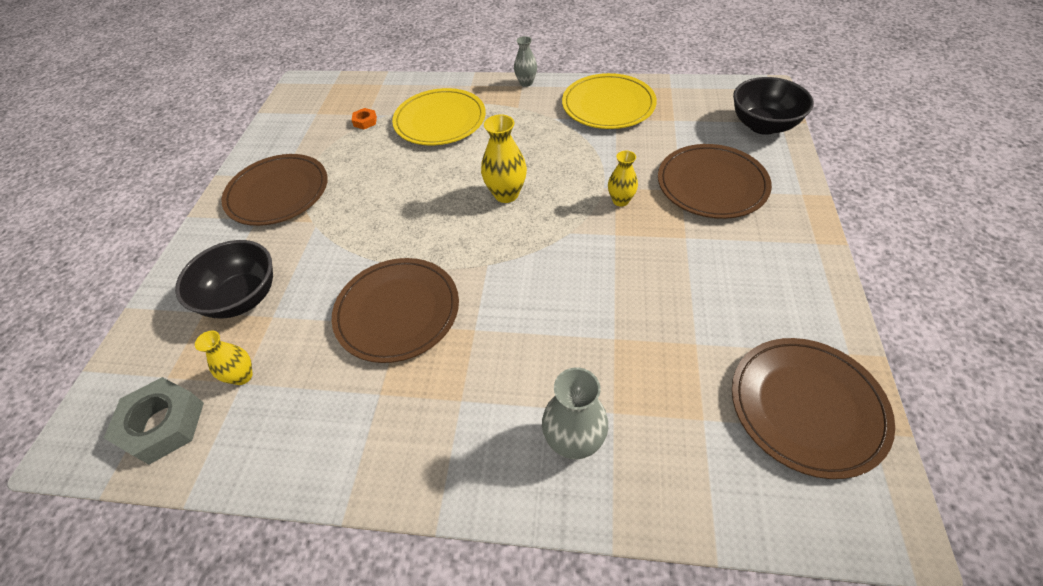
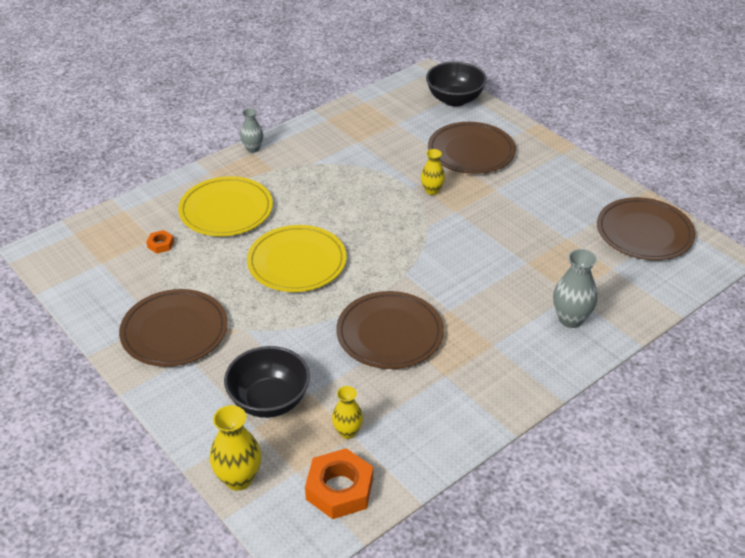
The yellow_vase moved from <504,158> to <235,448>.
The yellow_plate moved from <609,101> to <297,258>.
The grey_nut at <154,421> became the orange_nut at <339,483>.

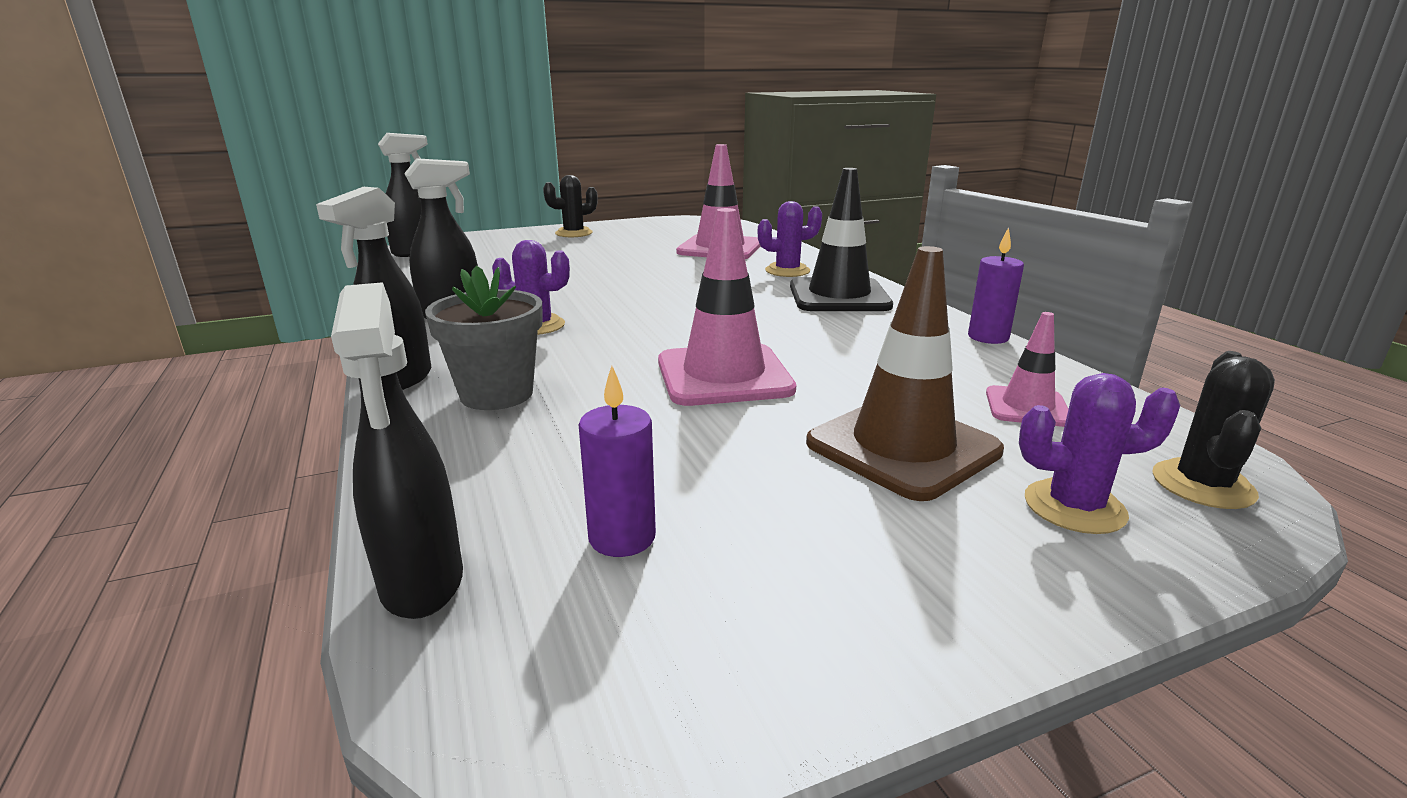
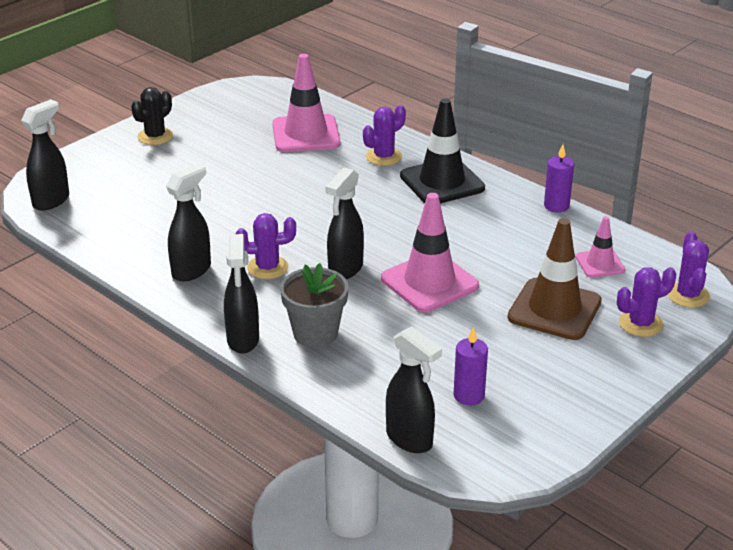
The black_spray_bottle at <345,223> appeared.
The black_cactus at <1214,430> became the purple_cactus at <688,270>.

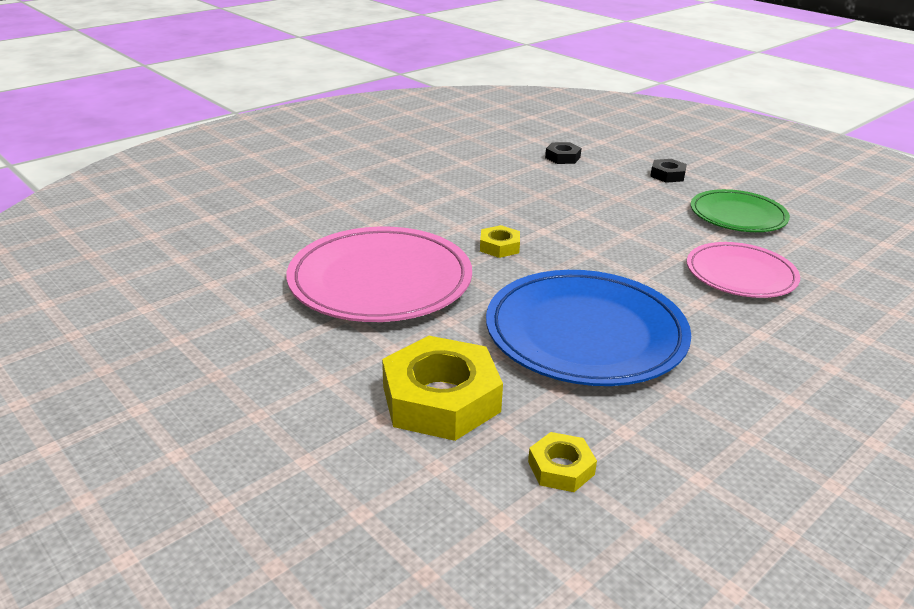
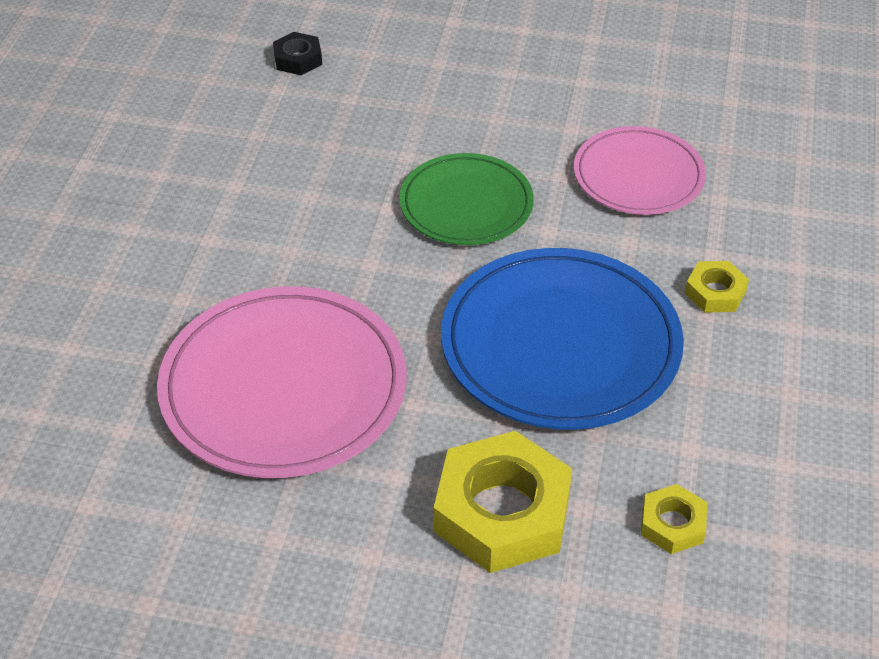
The green_plate moved from <740,210> to <466,199>.
The yellow_nut moved from <500,241> to <717,287>.
The black_nut at <668,171> disappeared.

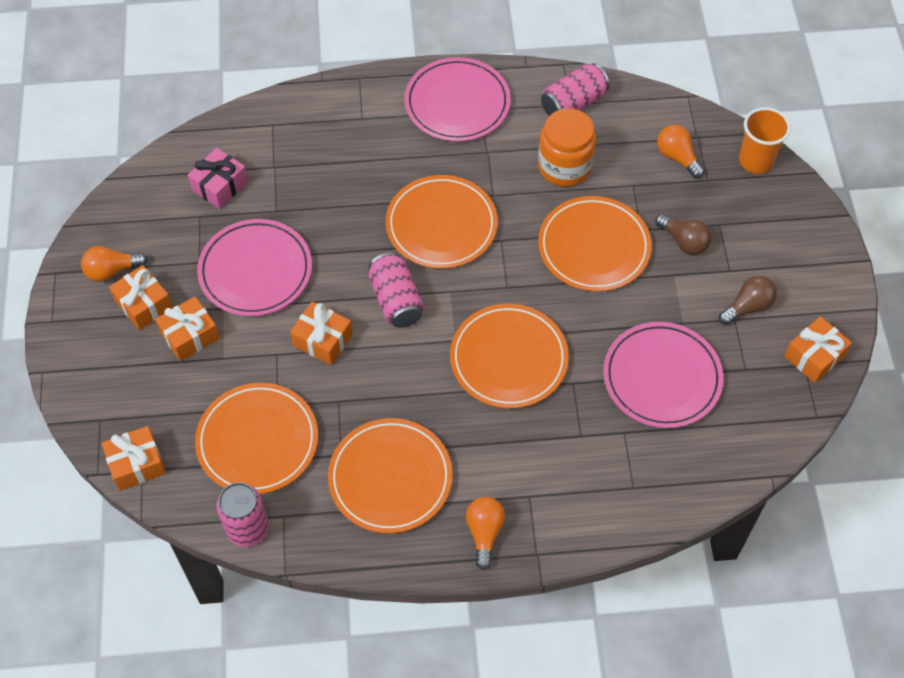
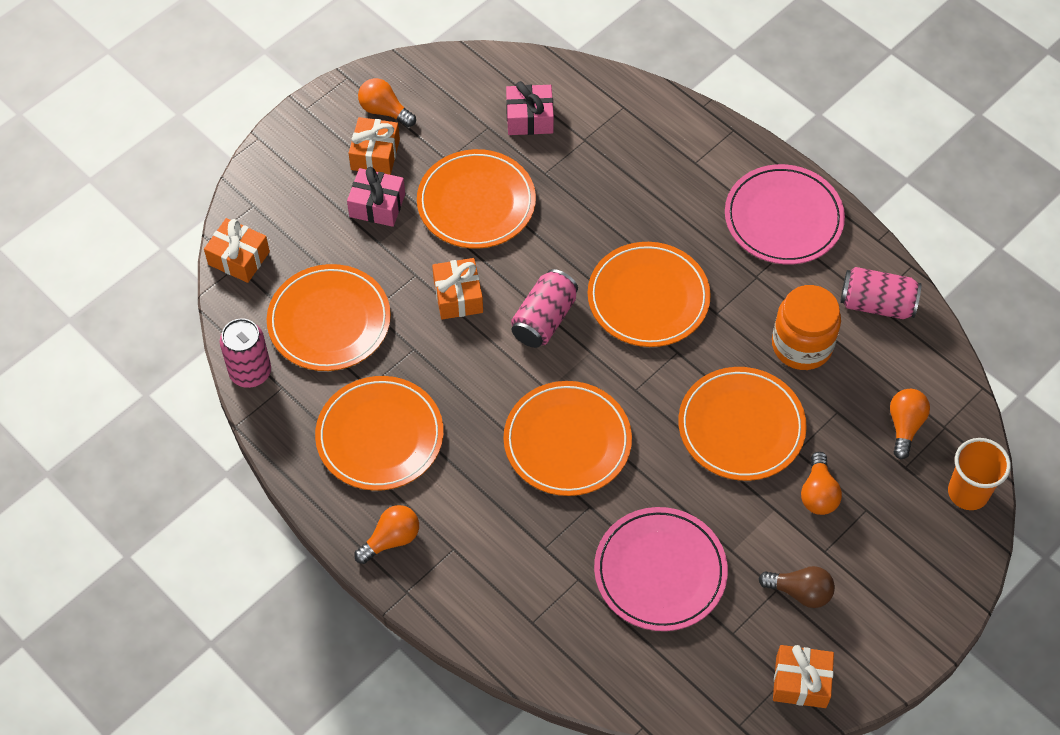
The orange_gift at <187,329> became the pink_gift at <376,197>.
The pink_plate at <254,267> became the orange_plate at <476,199>.
The brown_light_bulb at <683,234> became the orange_light_bulb at <821,483>.

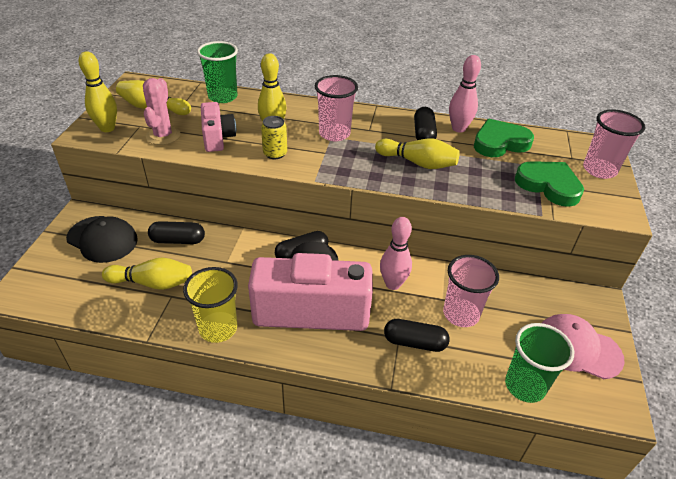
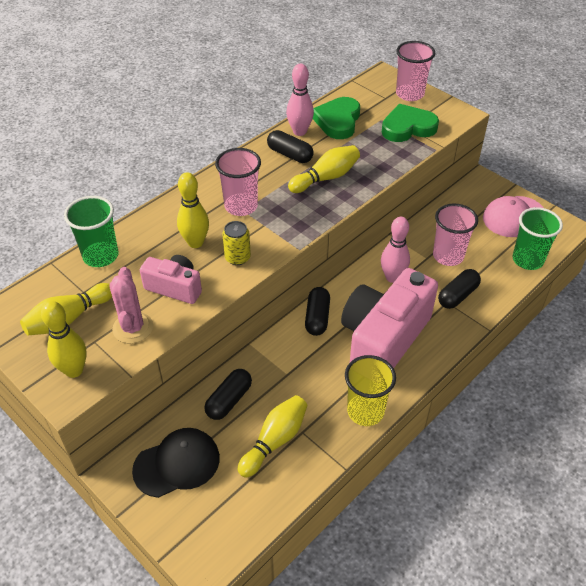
The pink_cactus at <162,111> turned 45 degrees clockwise.

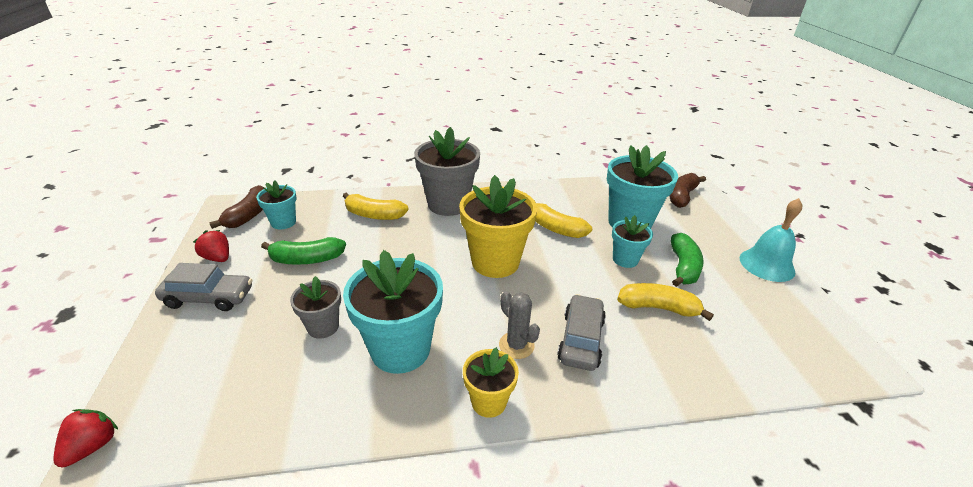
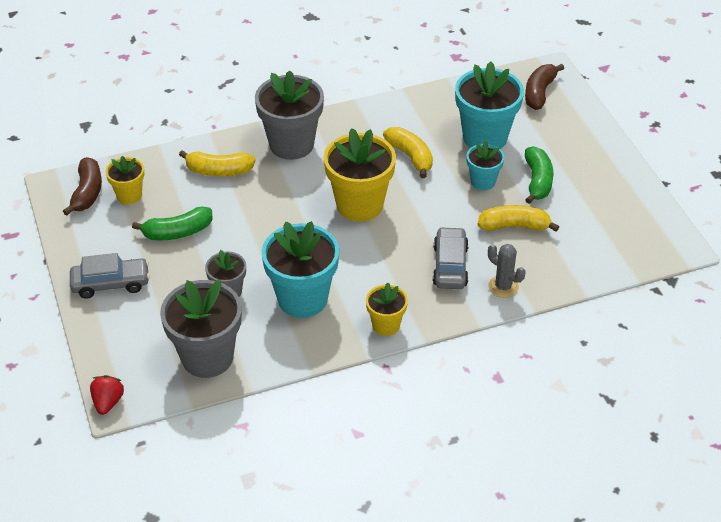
The turquoise_flower_pot at <276,204> became the yellow_flower_pot at <125,180>.
The grey_flower_pot at <201,329> appeared.
The yellow_banana at <563,219> turned 150 degrees counterclockwise.
The grey_cactus moved from <519,325> to <507,271>.
The red_strawberry at <211,246> disappeared.
The turquoise_bell at <771,240> disappeared.

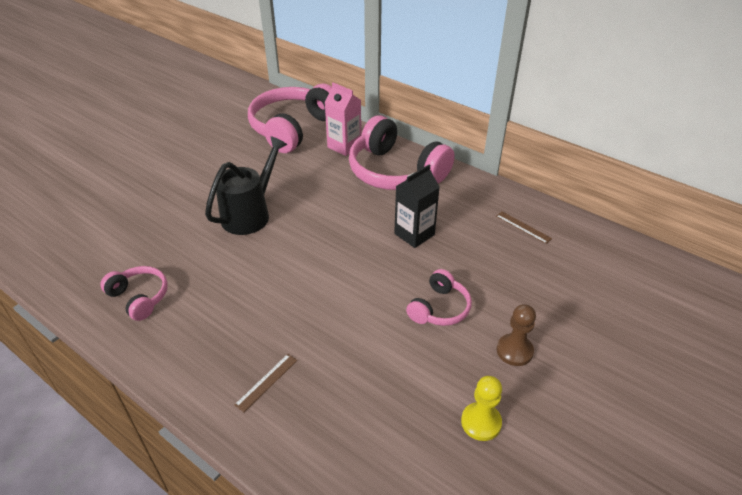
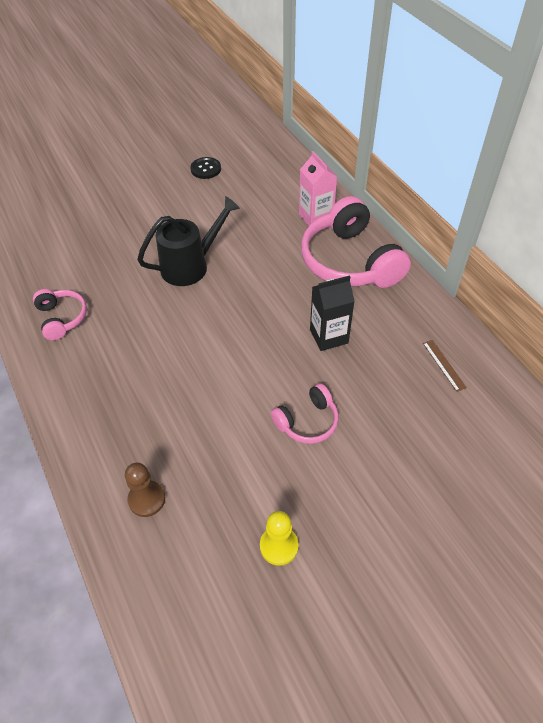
The brown_pawn moved from <516,335> to <145,490>.
The black_button at <205,168> appeared.
The brown_ruler at <265,383> disappeared.
The pink_headphones at <290,118> disappeared.

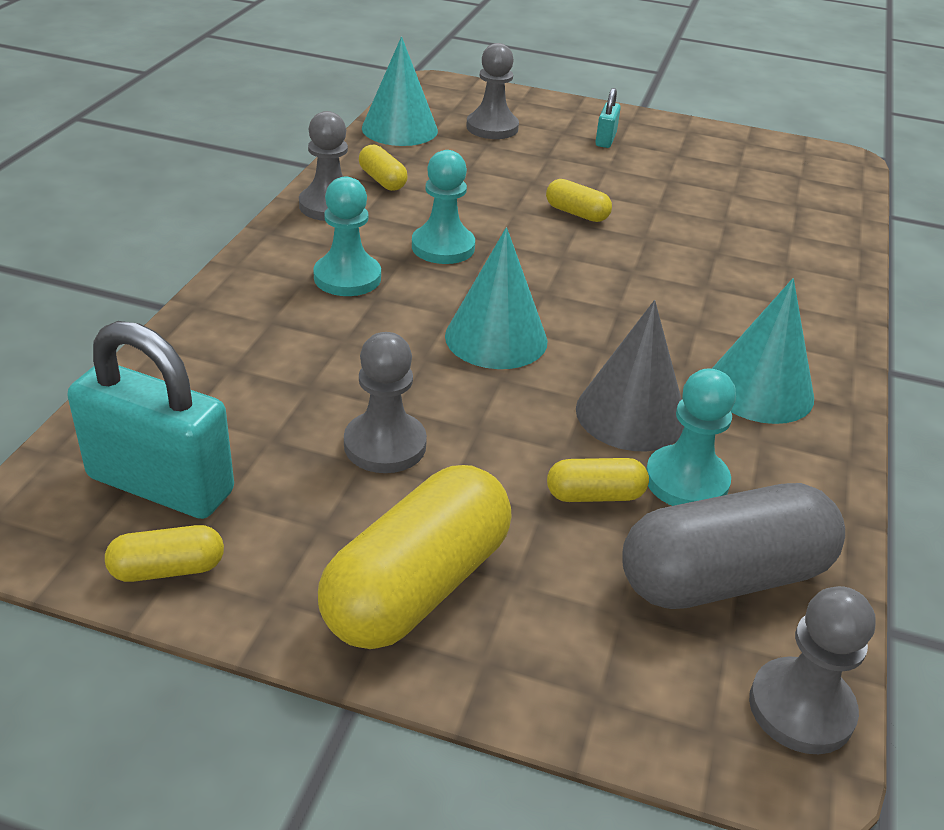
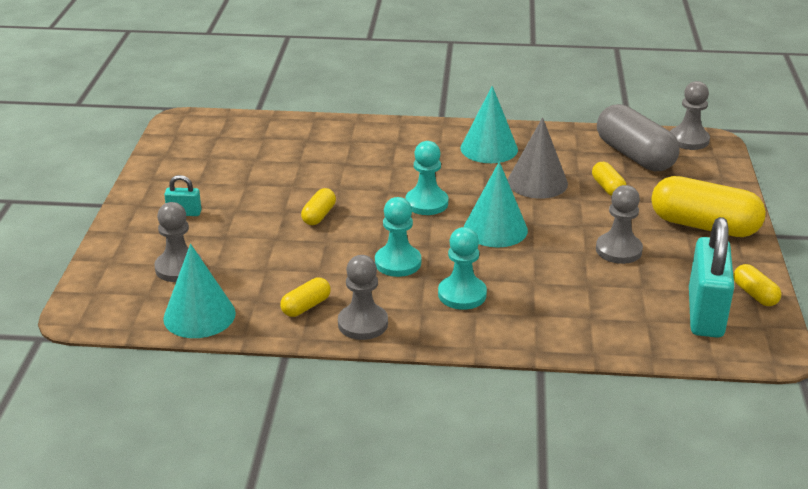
The turquoise_pawn moved from <691,437> to <426,178>.

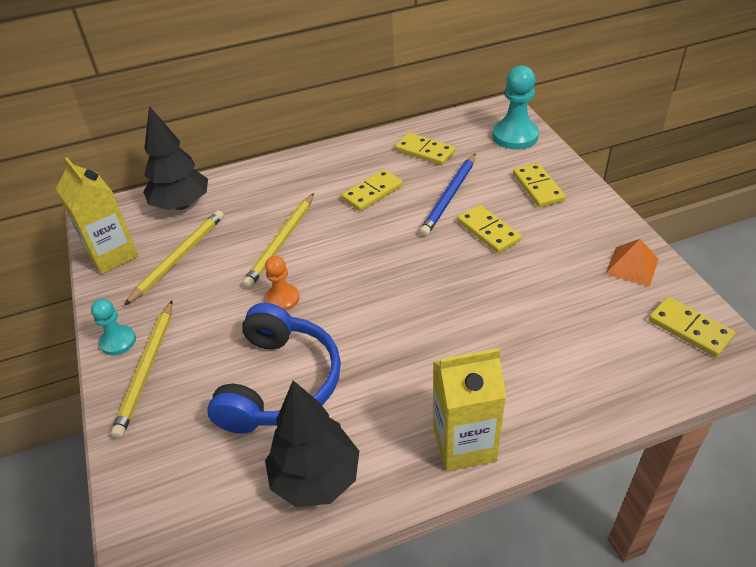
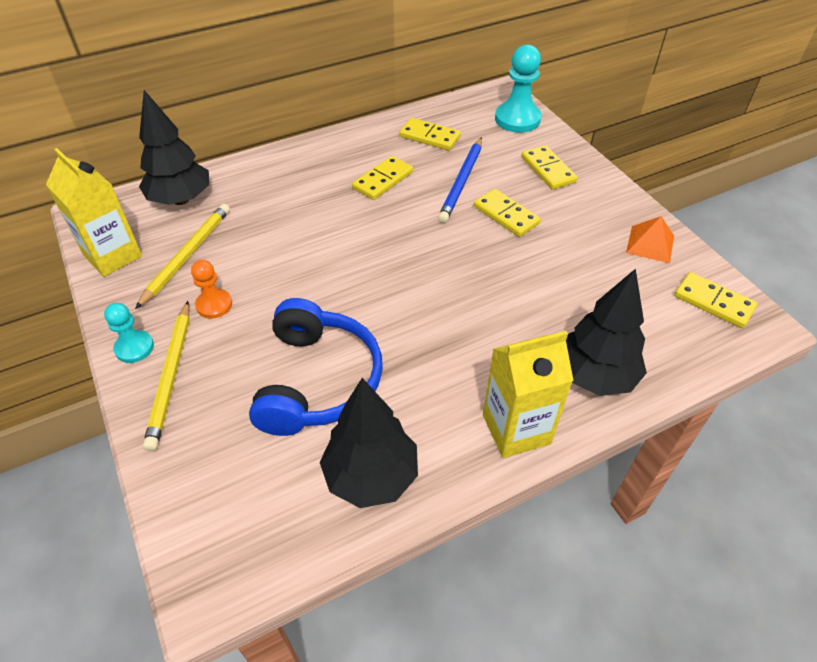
The orange_pawn moved from <282,283> to <211,289>.
The black_tree at <606,332> appeared.
The yellow_pencil at <278,240> disappeared.

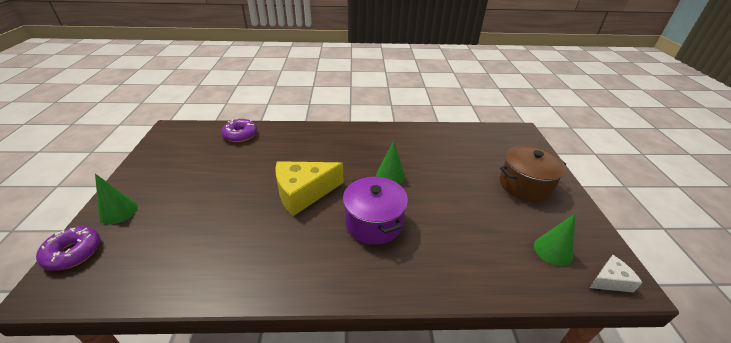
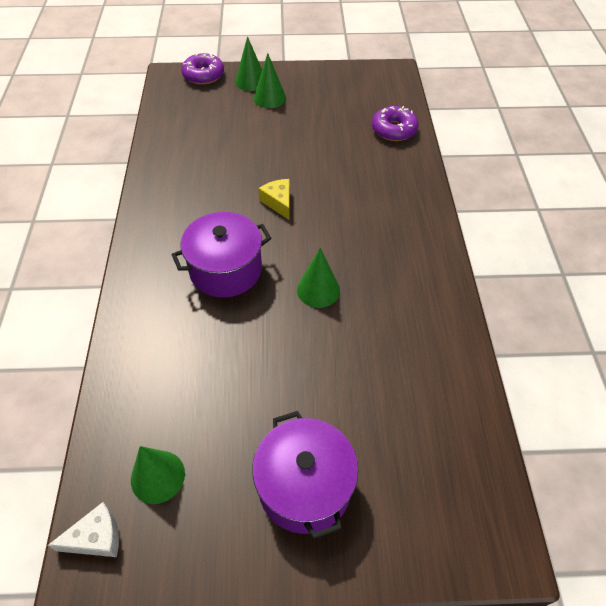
The white_cheese at <616,273> turned 90 degrees counterclockwise.
The brown_pot at <533,173> became the purple_pot at <305,475>.
The green_cone at <270,80> appeared.
The yellow_cheese at <309,188> changed to 0.50 times the size.

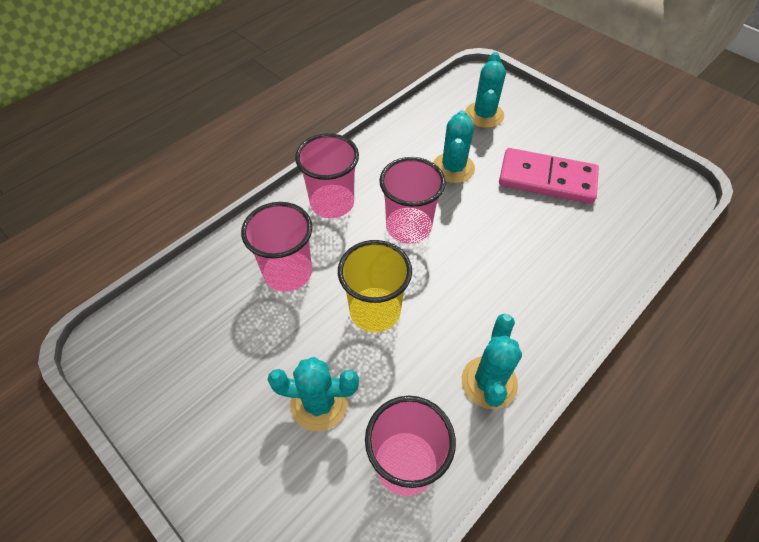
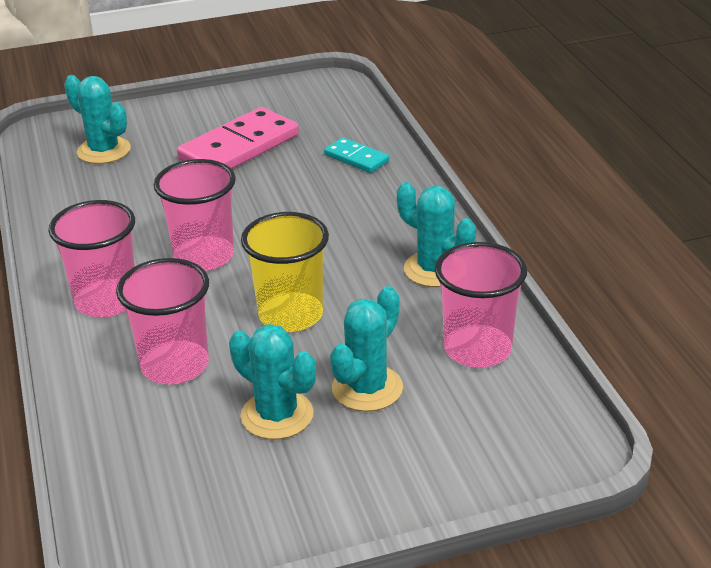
The turquoise_cactus moved from <454,146> to <272,381>.
The turquoise_domino at <356,155> appeared.

